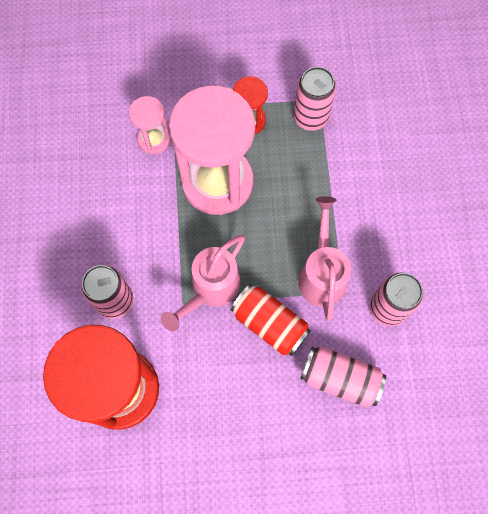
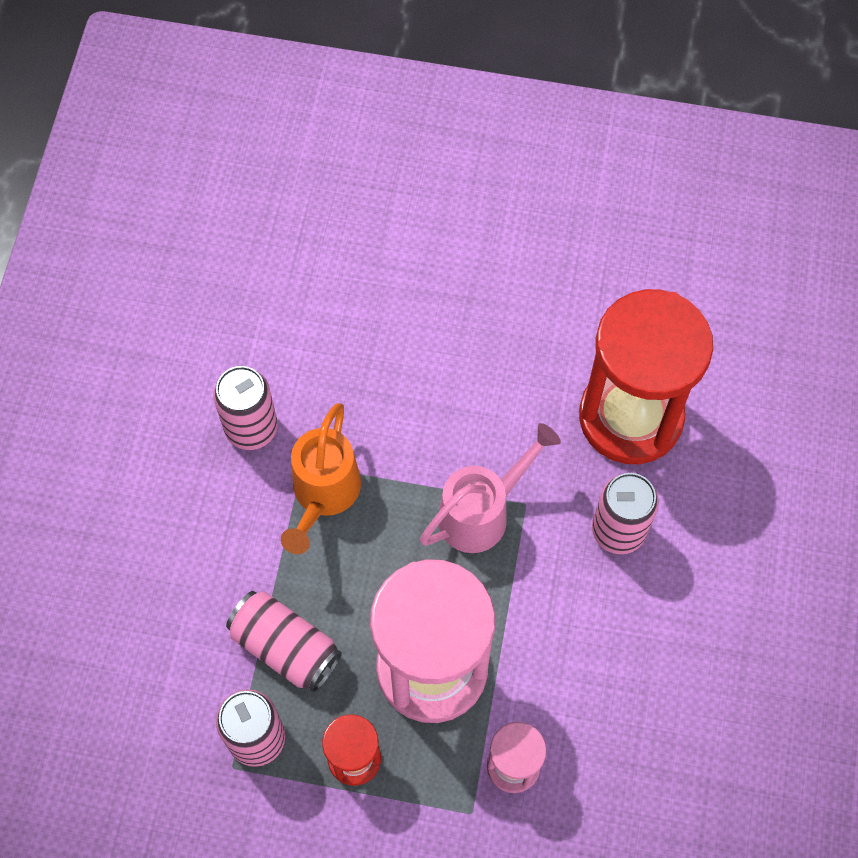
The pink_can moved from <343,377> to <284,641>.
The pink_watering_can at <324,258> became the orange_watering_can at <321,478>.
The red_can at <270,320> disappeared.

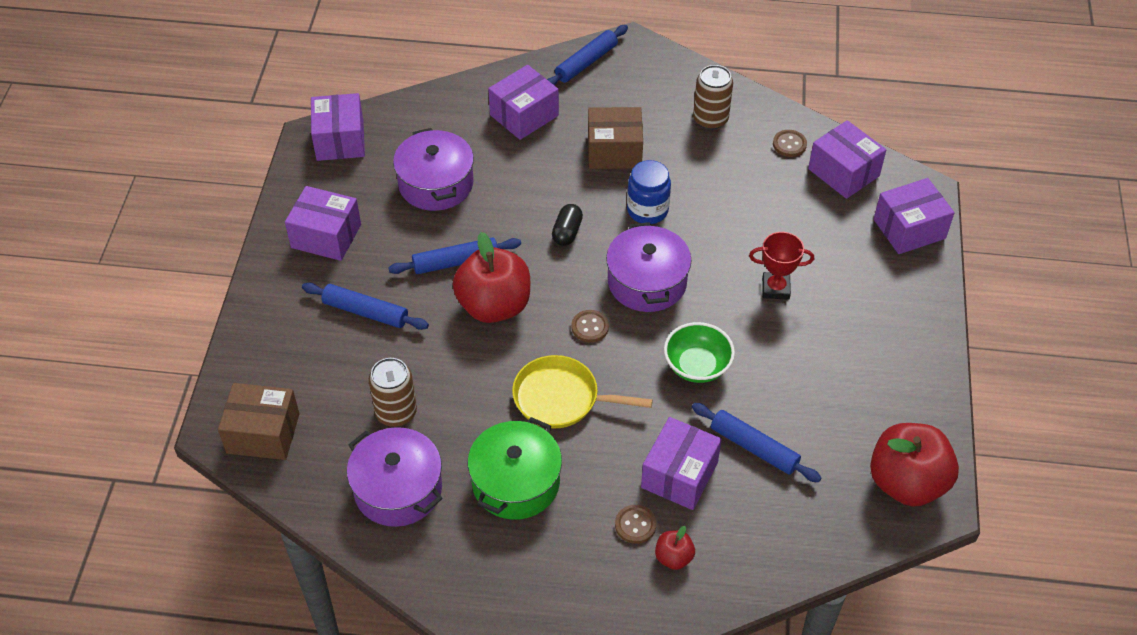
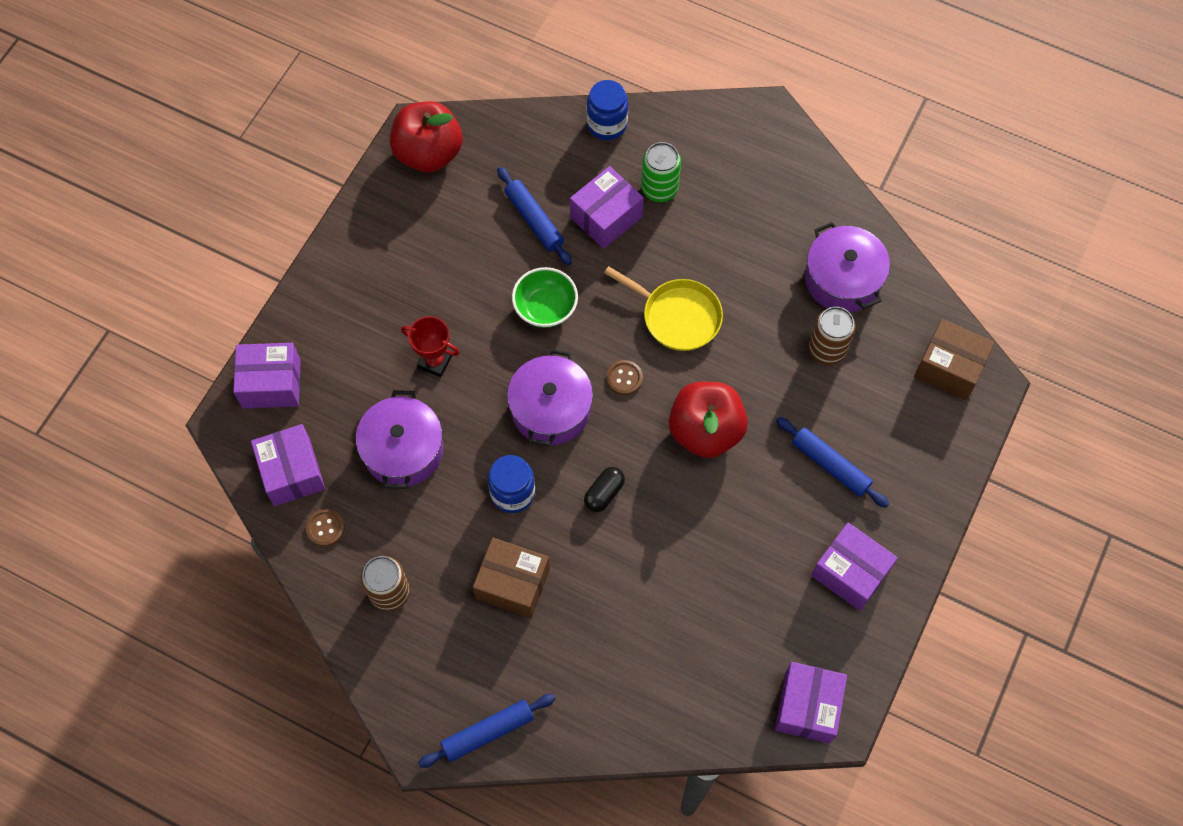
The purple_pot moved from <433,169> to <399,439>.
The blue_jar at <607,110> appeared.
The brown_button at <635,524> was replaced by the green_can at <661,172>.
The blue_rolling_pin at <454,255> disappeared.
The green_pot at <515,468> disappeared.
The purple_box at <523,102> disappeared.
The red_apple at <675,548> disappeared.

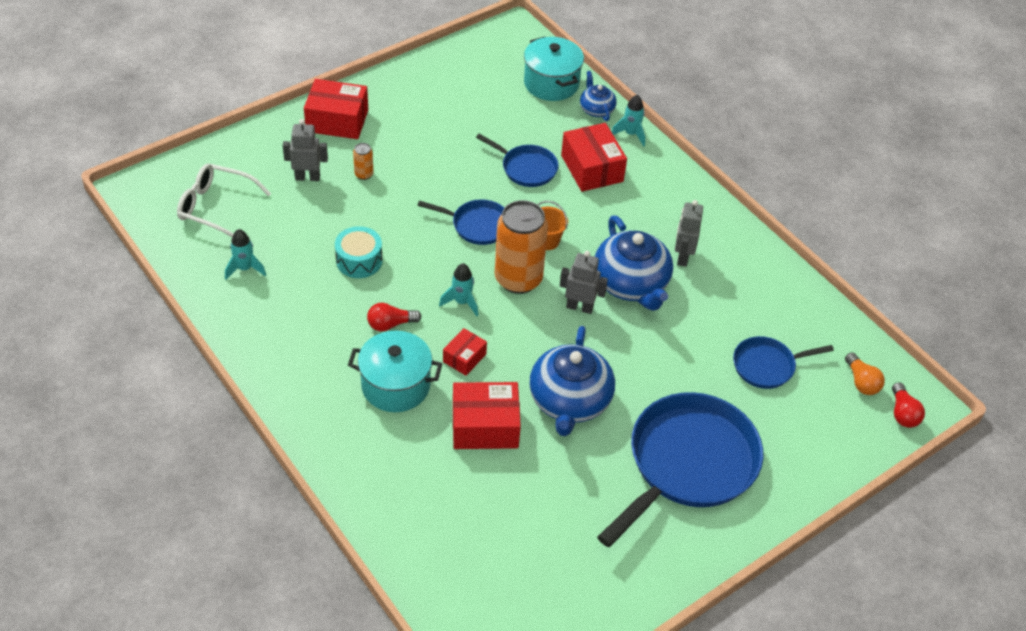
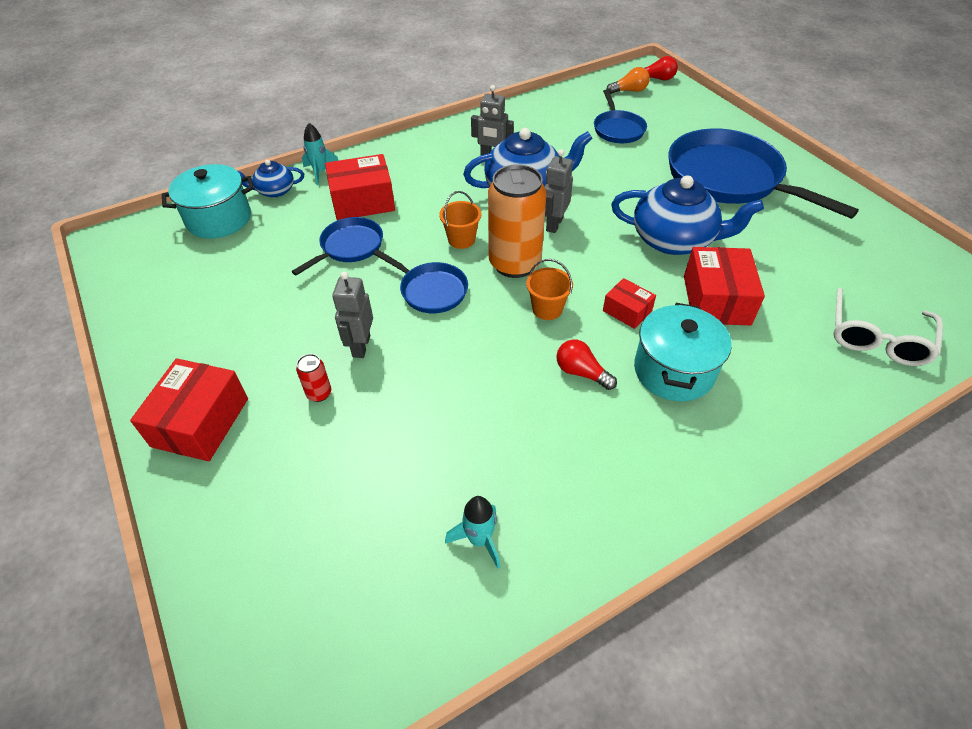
The orange_can at <363,161> became the red_can at <313,378>.
The grey_robot moved from <305,150> to <352,315>.
The blue_pan at <460,222> turned 105 degrees clockwise.
The turquoise_rocket at <458,289> was replaced by the orange_bucket at <549,289>.
The red_light_bulb at <394,317> turned 135 degrees clockwise.
The white_glasses moved from <224,200> to <888,327>.
The turquoise_drum at <359,252> disappeared.

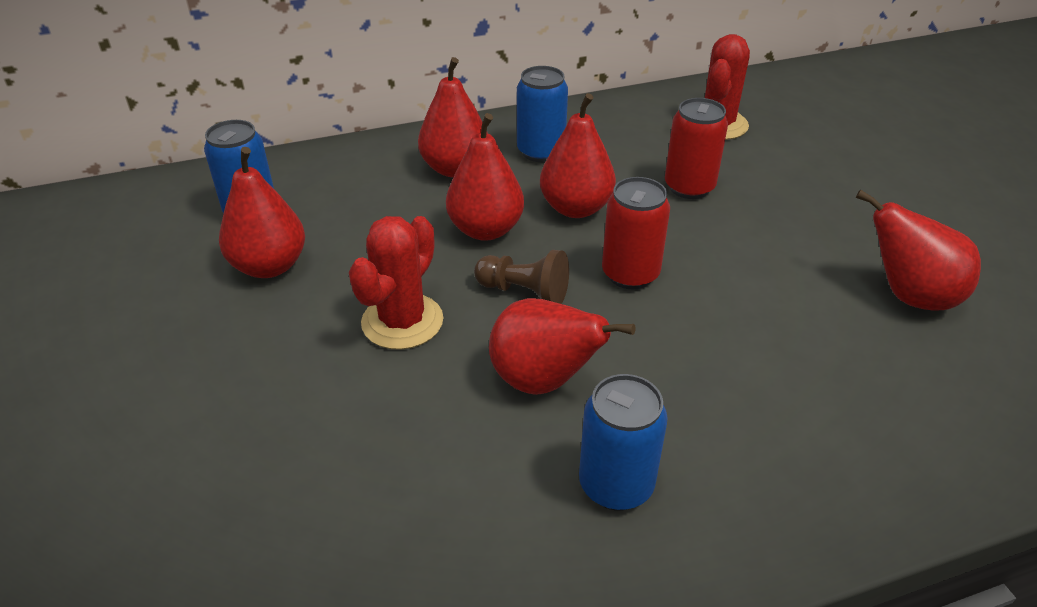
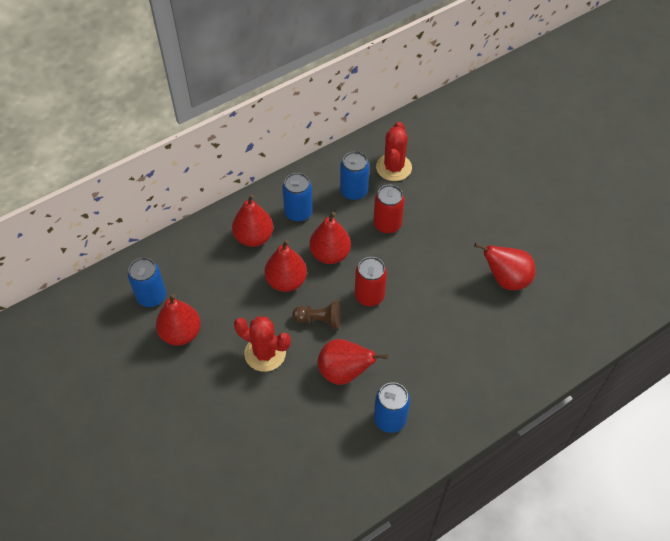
The red_cactus at <396,283> turned 75 degrees counterclockwise.
The blue_can at <355,175> appeared.

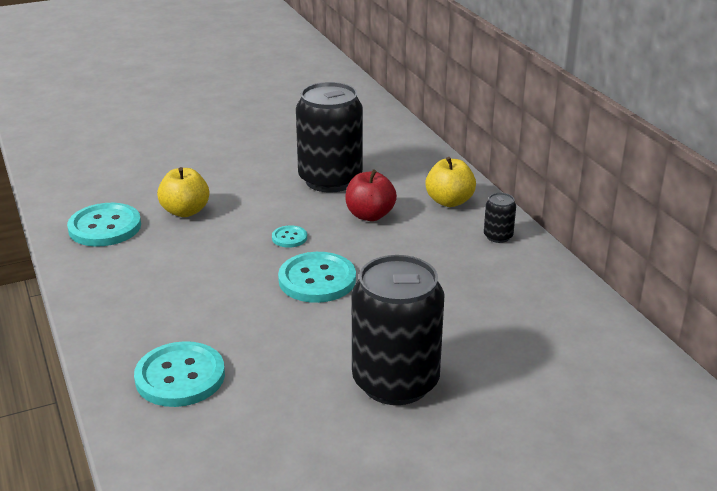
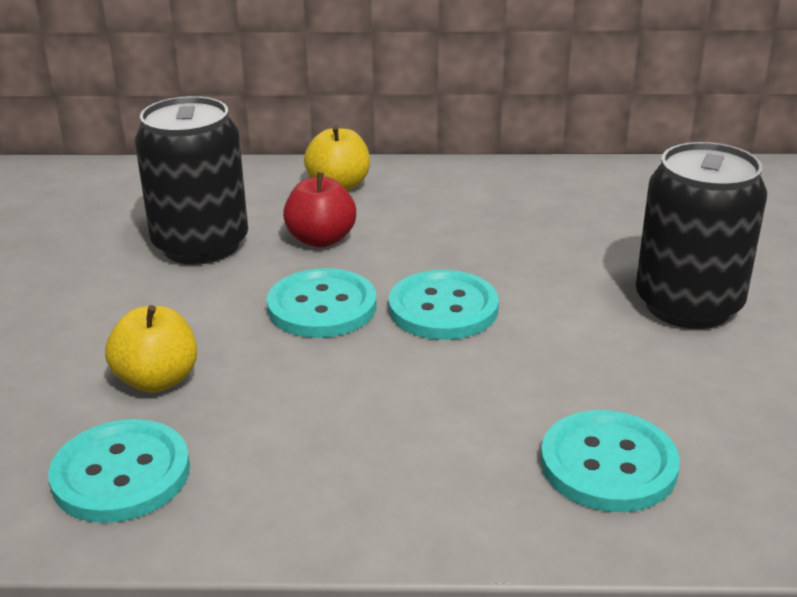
The turquoise_button at <289,236> changed to 2.05 times the size.
The black_can at <500,218> disappeared.

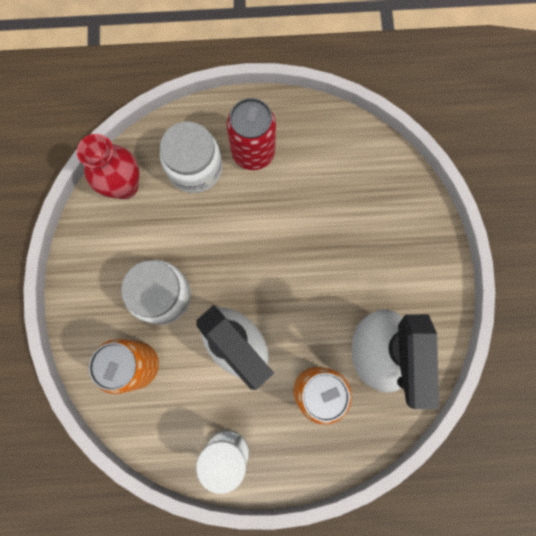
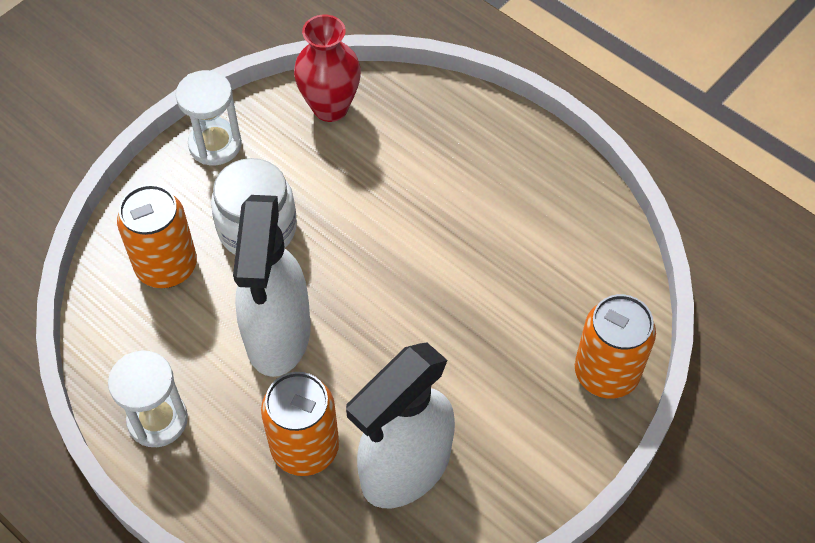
The white_hourglass at <208,117> appeared.
The orange_can at <615,346> appeared.
The white_jar at <191,157> disappeared.
The red_can at <251,134> disappeared.

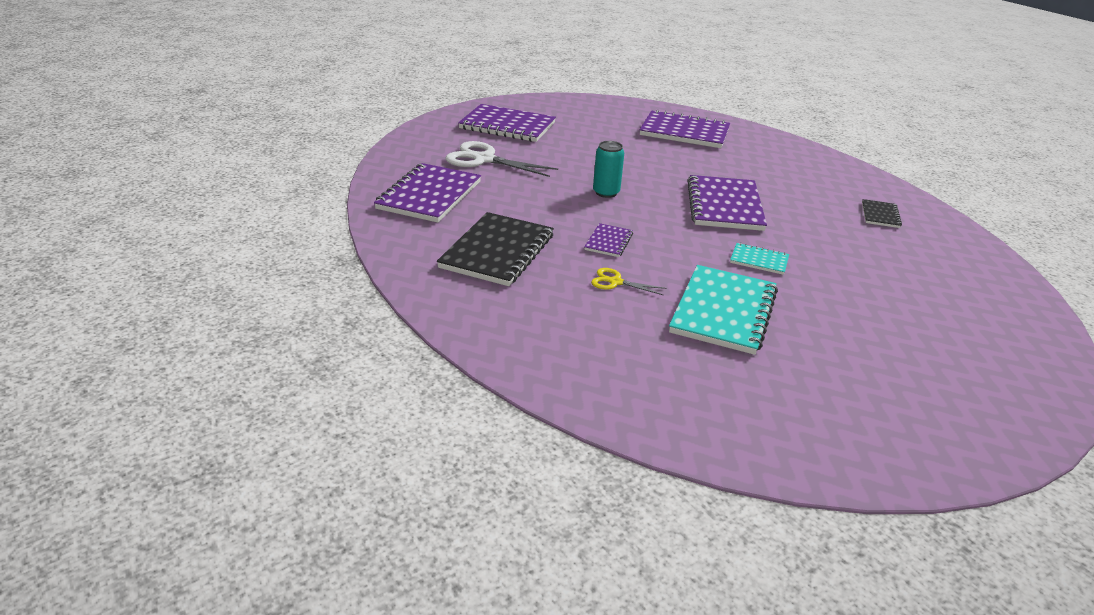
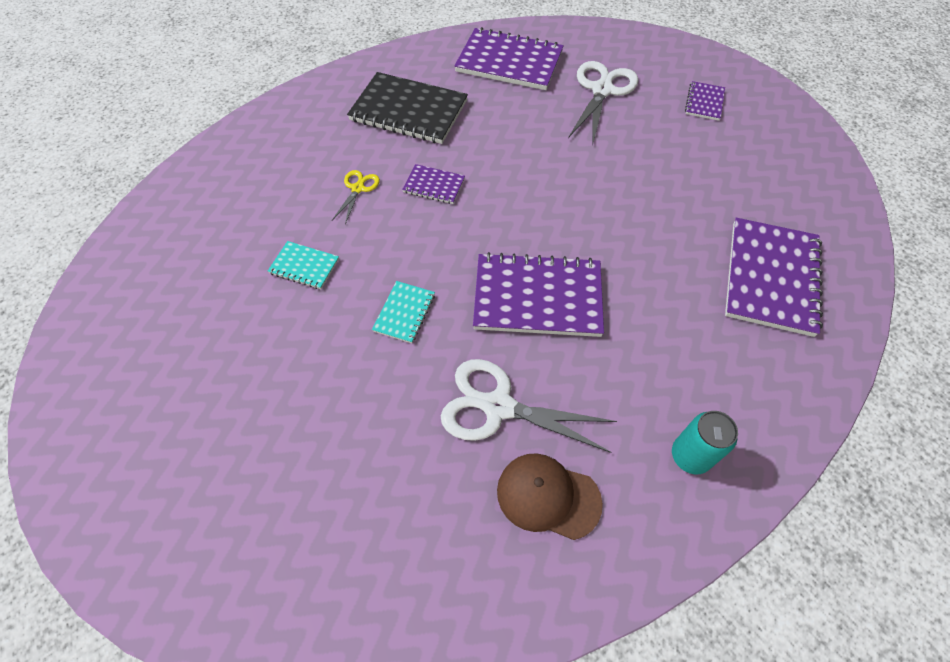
The turquoise_notebook at <723,310> changed to 0.49 times the size.
The white_scissors at <529,406> appeared.
The black_notebook at <882,213> was replaced by the brown_cap at <550,496>.
The turquoise_can moved from <608,169> to <705,442>.
The purple_notebook at <507,123> changed to 0.49 times the size.

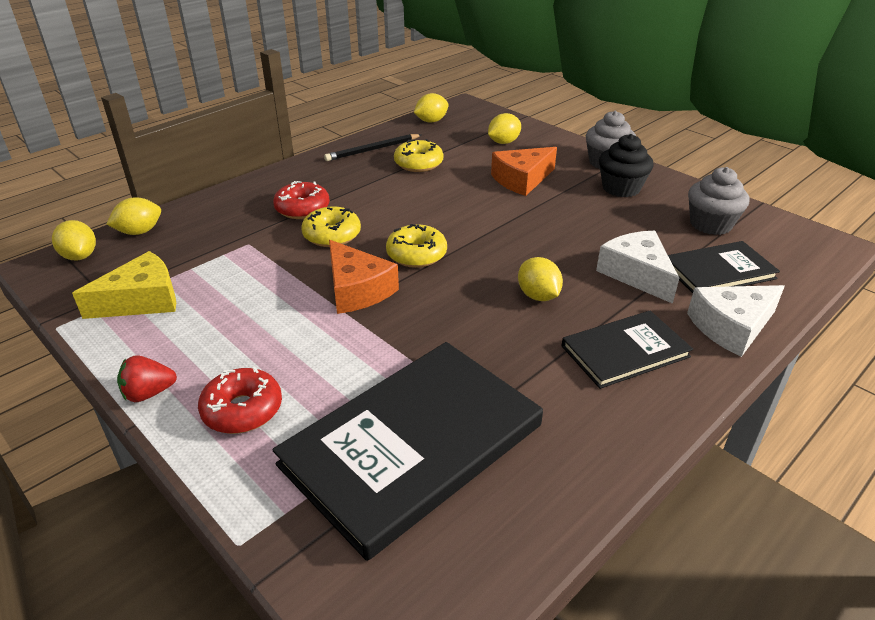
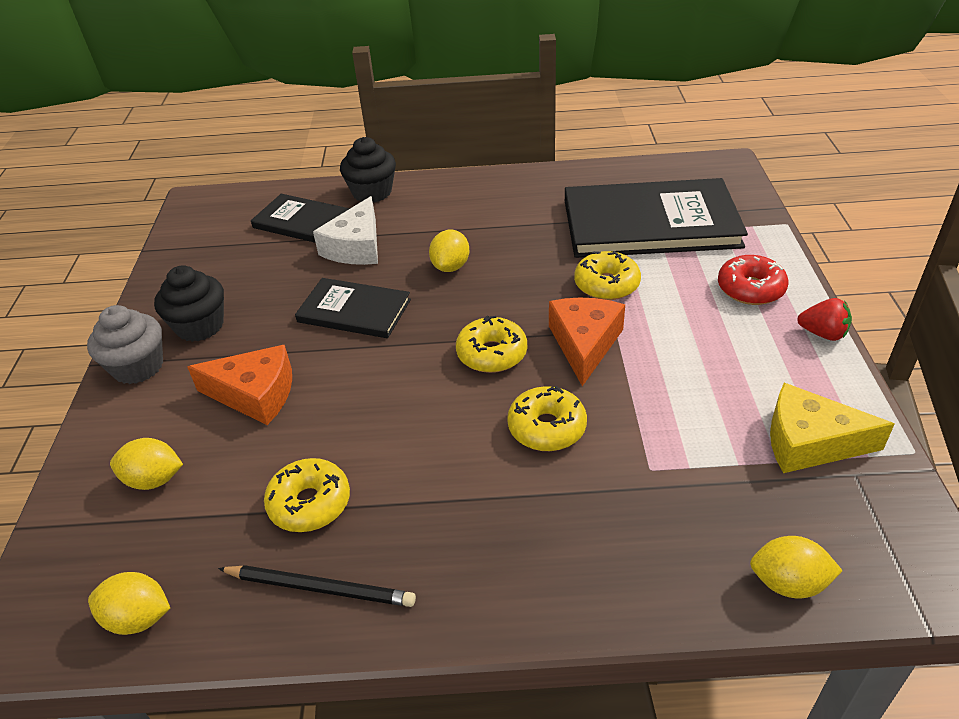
The black_book moved from <627,350> to <353,308>.
The white_cheese at <736,321> was replaced by the black_cupcake at <368,170>.
The yellow_donut at <607,275> appeared.
The yellow_lemon at <74,240> disappeared.
The red_donut at <301,200> disappeared.
The grey_cupcake at <718,201> disappeared.

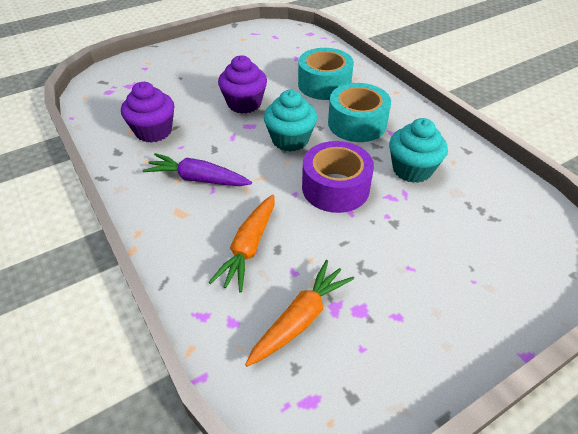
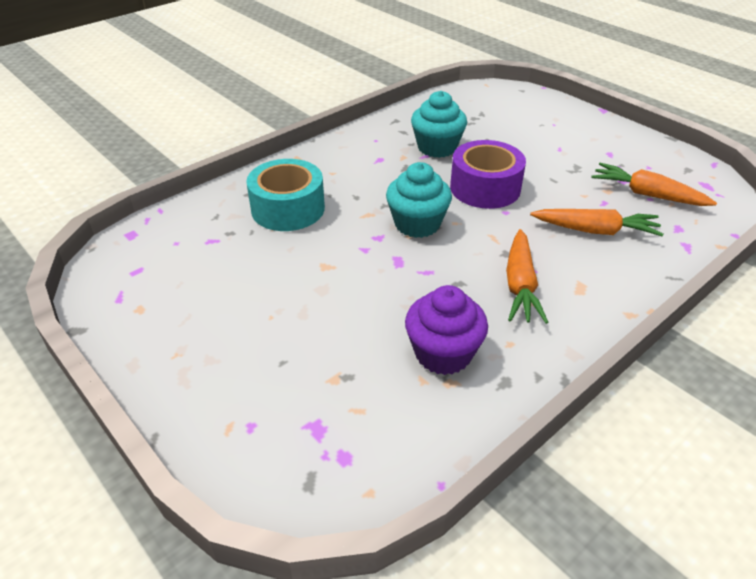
The purple_carrot at <197,169> became the orange_carrot at <527,276>.
The purple_cupcake at <242,84> disappeared.
The turquoise_tape at <359,112> disappeared.

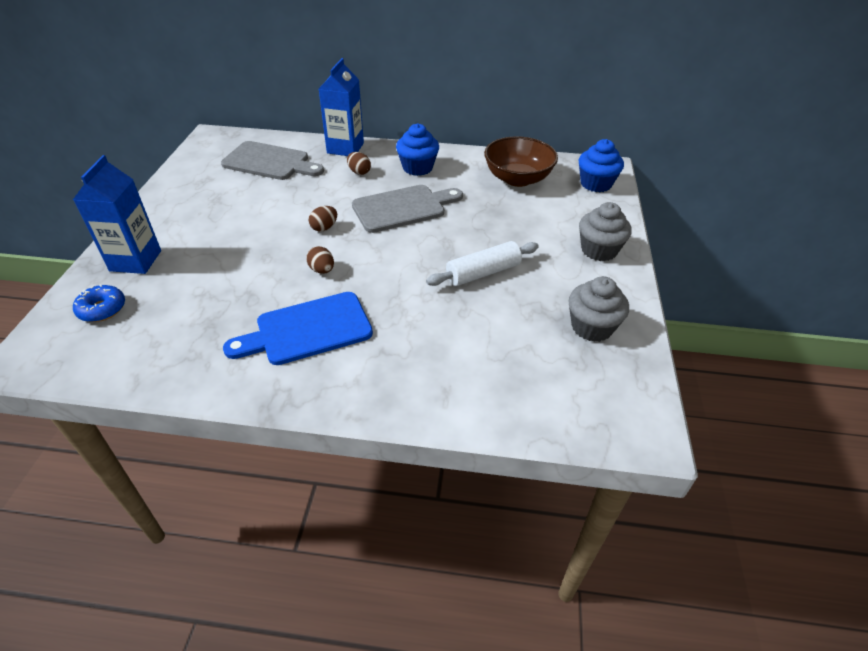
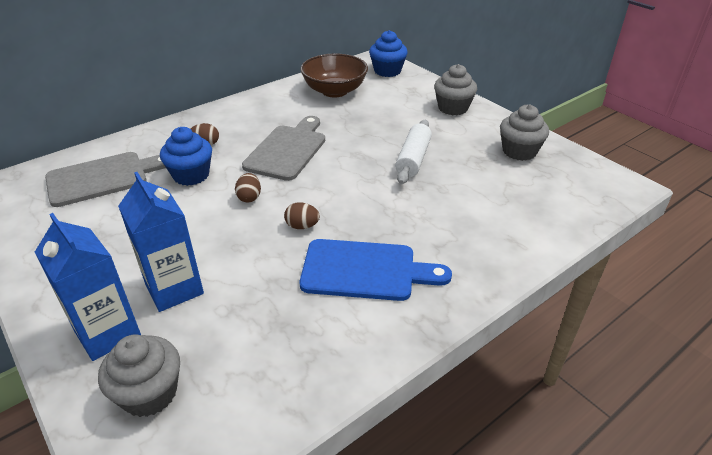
The blue_donut at <99,303> was replaced by the grey_cupcake at <139,376>.
The blue_carton moved from <341,107> to <161,242>.
The blue_cupcake moved from <417,149> to <186,156>.
The blue_cutting_board at <298,328> turned 105 degrees counterclockwise.

